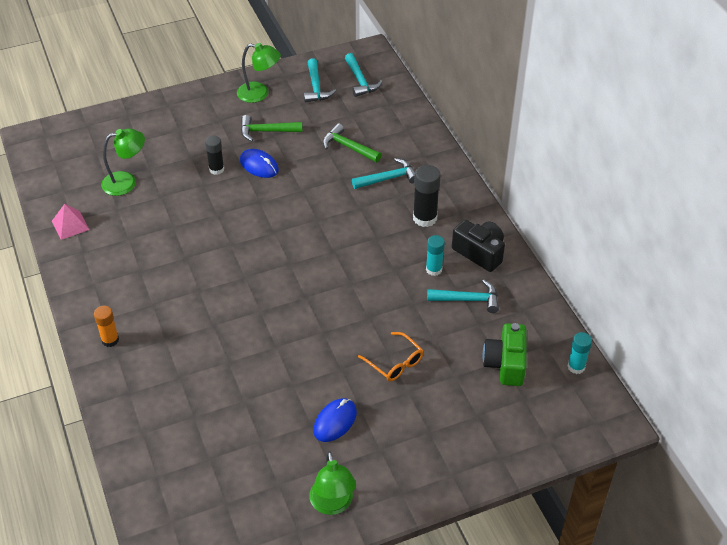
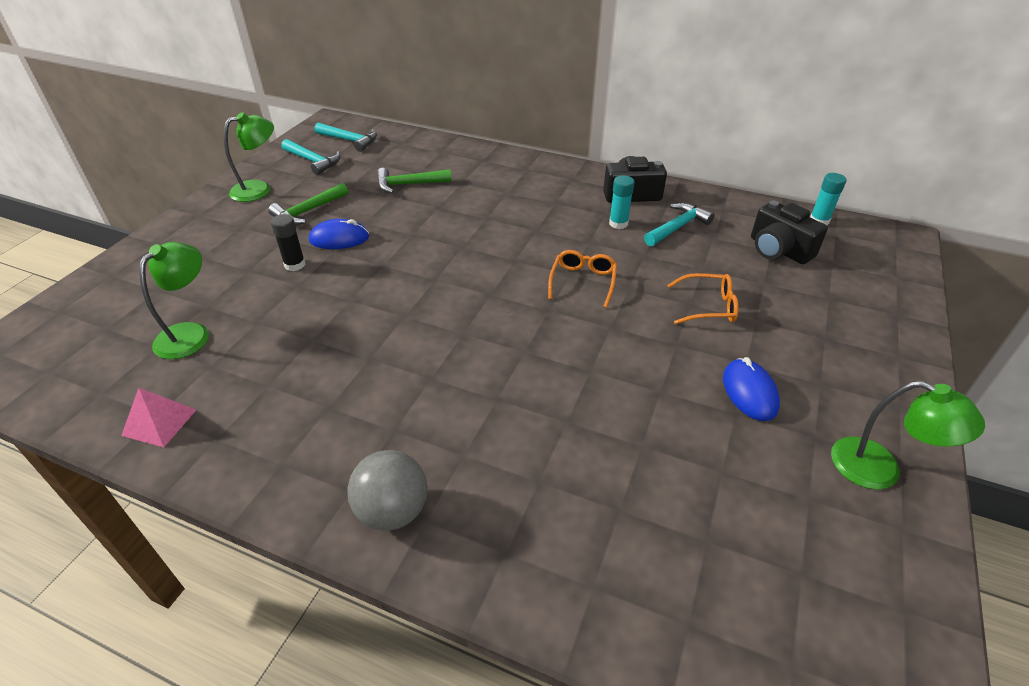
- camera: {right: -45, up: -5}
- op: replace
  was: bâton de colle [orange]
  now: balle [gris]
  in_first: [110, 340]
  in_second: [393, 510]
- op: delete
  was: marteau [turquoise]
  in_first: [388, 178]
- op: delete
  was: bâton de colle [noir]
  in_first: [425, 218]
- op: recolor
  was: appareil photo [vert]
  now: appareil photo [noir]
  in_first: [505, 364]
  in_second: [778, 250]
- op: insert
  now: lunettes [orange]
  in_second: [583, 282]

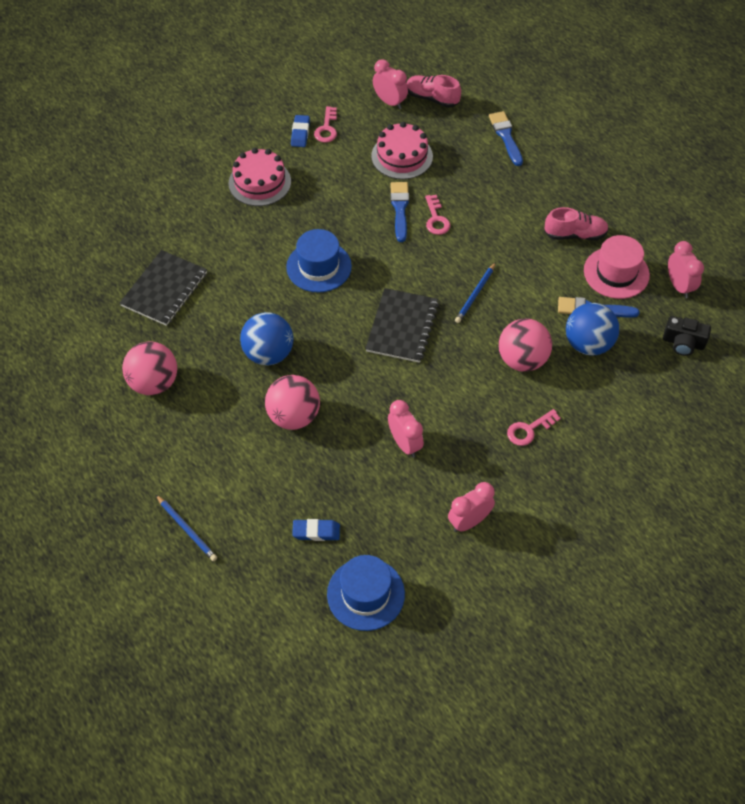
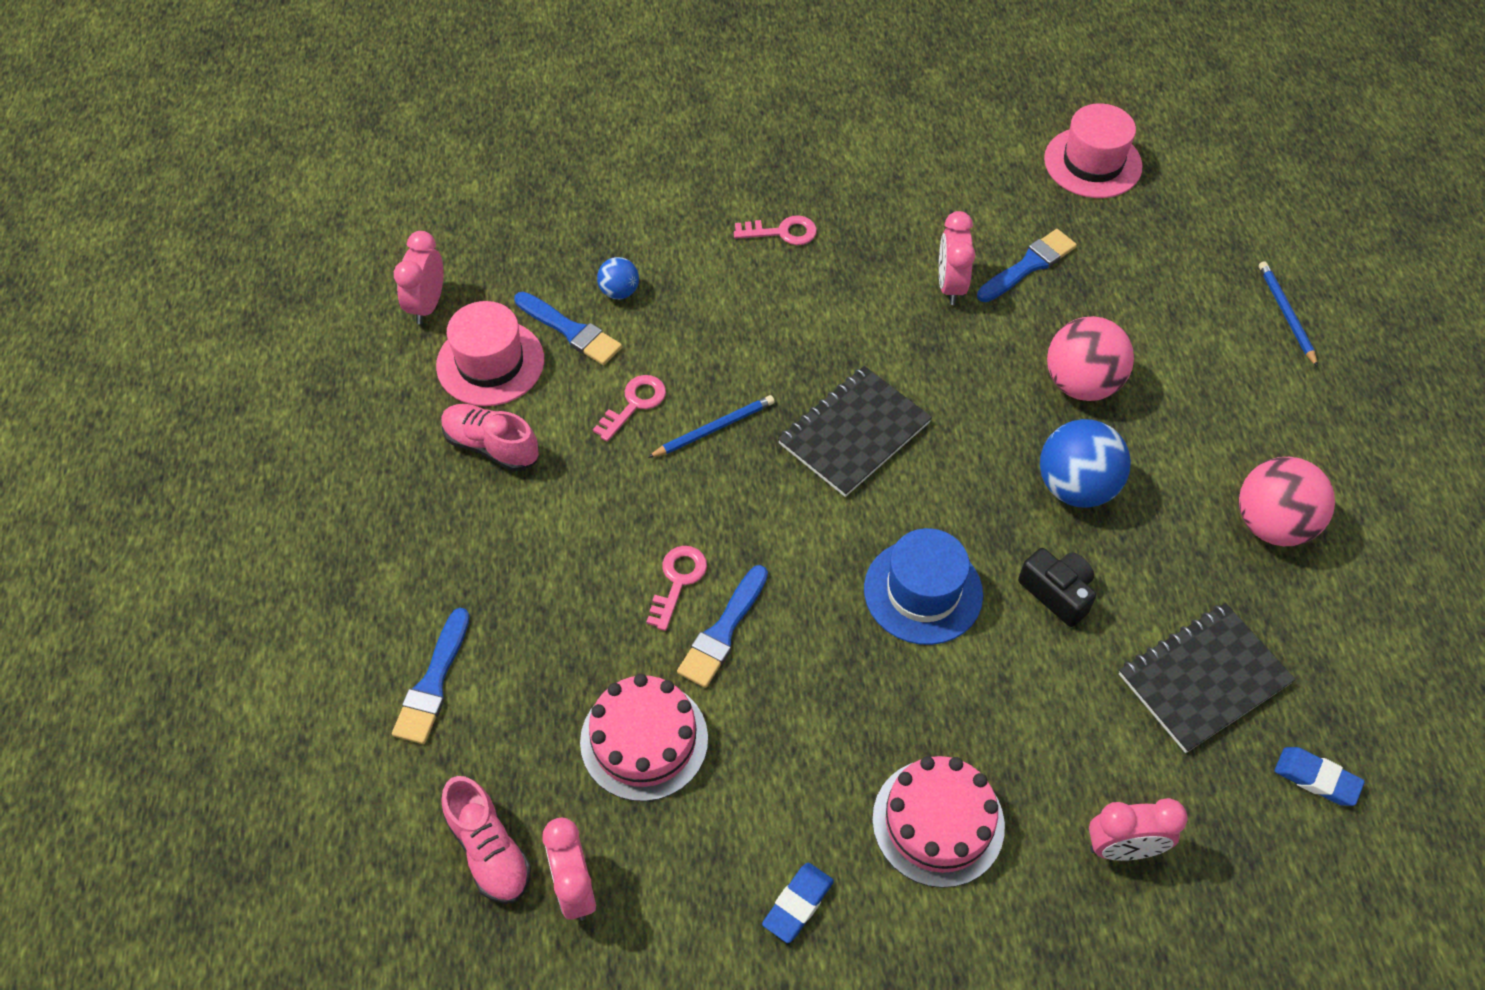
- camera: {right: -150, up: 0}
- op: move
  was: gomme [bleu]
  in_first: [316, 532]
  in_second: [1316, 779]
- op: move
  was: clé [rose]
  in_first: [327, 128]
  in_second: [634, 404]
- op: recolor
  was: chapeau [bleu]
  now: chapeau [rose]
  in_first: [365, 594]
  in_second: [1092, 163]
- op: move
  was: réveil [rose]
  in_first: [469, 521]
  in_second: [1122, 848]
- op: delete
  was: balle [rose]
  in_first: [522, 360]
- op: resize
  was: balle [bleu]
  in_first: [588, 344]
  in_second: [619, 292]
  ratio: 0.52
- op: move
  was: appareil photo [noir]
  in_first: [683, 343]
  in_second: [1057, 593]
- op: insert
  now: pinceau [bleu]
  in_second: [1029, 265]

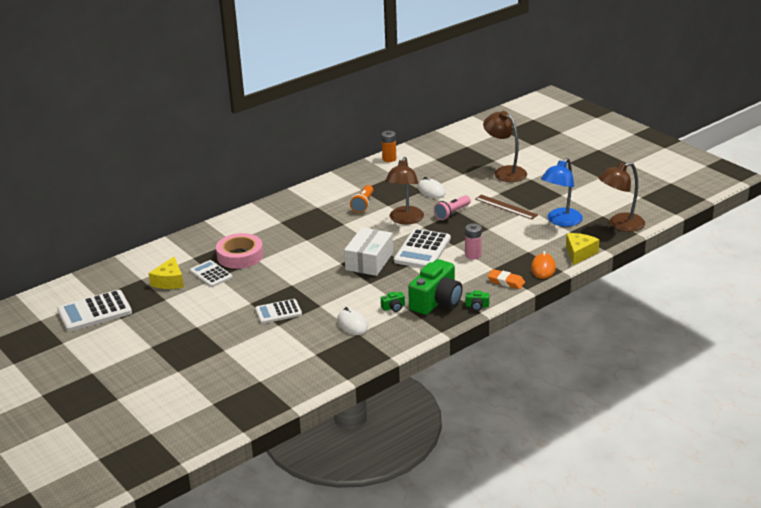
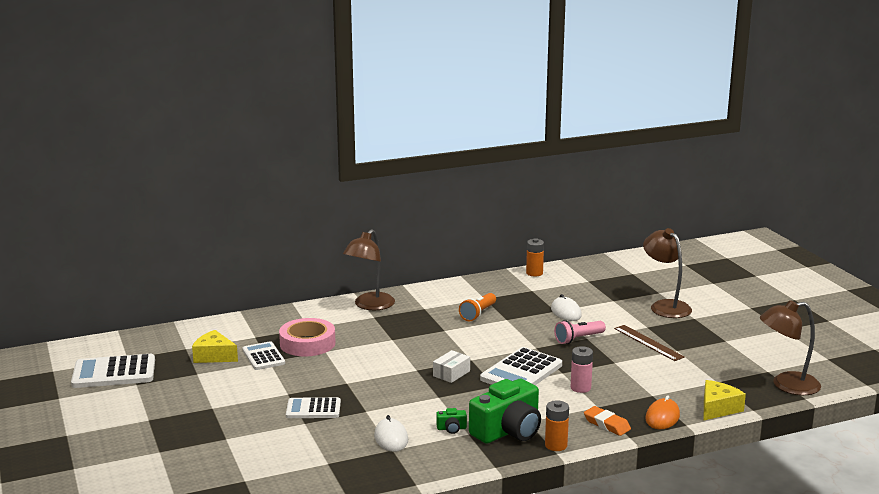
- camera: {right: 15, up: -10}
- op: rotate
  was: fromage [jaune]
  in_first: [169, 281]
  in_second: [214, 356]
  clockwise: 90
- op: resize
  was: boîte [blanc]
  in_first: [369, 261]
  in_second: [451, 373]
  ratio: 0.56
- op: move
  was: lampe [marron]
  in_first: [405, 220]
  in_second: [370, 305]
- op: replace
  was: appareil photo [vert]
  now: pile [orange]
  in_first: [477, 306]
  in_second: [556, 445]
- op: delete
  was: lampe [bleu]
  in_first: [561, 221]

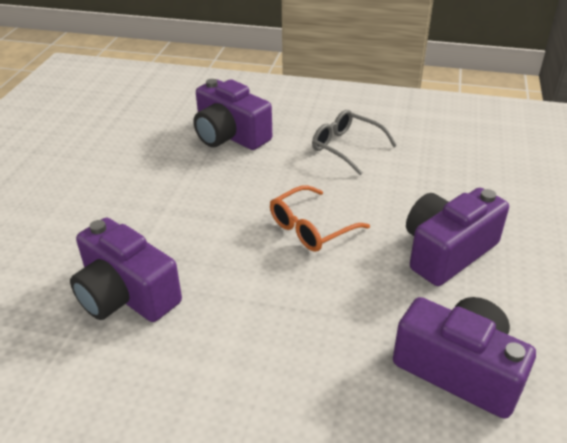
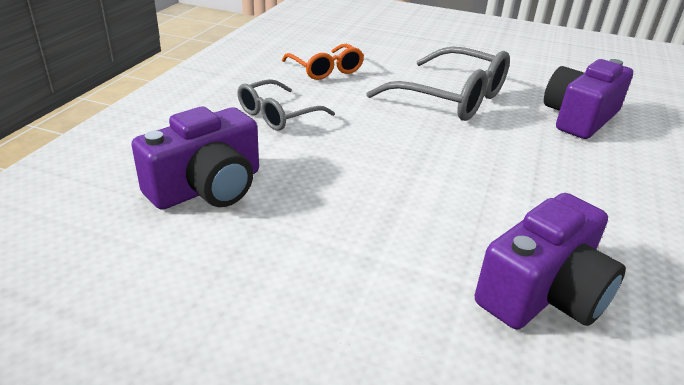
- camera: {right: -85, up: -5}
- op: move
  was: lunettes [orange]
  in_first: [311, 228]
  in_second: [326, 70]
- op: replace
  was: appareil photo [violet]
  now: lunettes [gris]
  in_first: [447, 251]
  in_second: [451, 98]

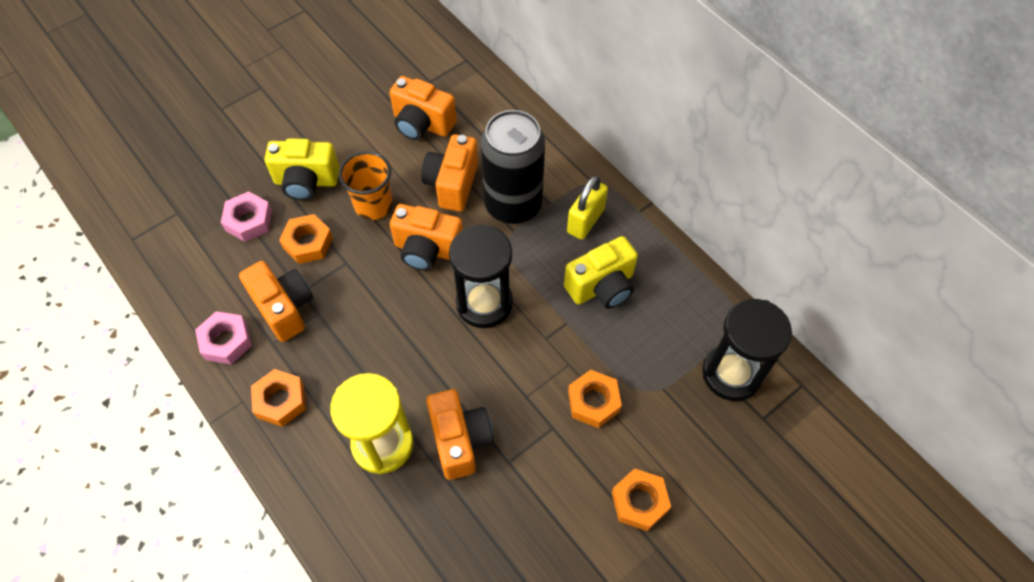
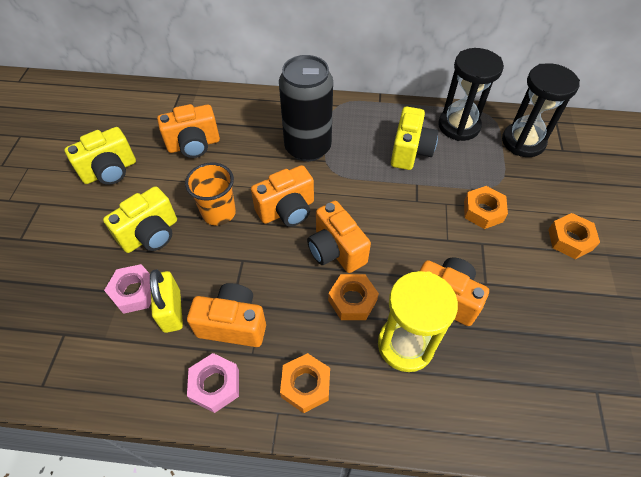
- camera: {right: -45, up: -5}
- op: move
  was: écrou [orange]
  in_first: [308, 243]
  in_second: [352, 300]
- op: move
  was: appareil photo [orange]
  in_first: [452, 184]
  in_second: [336, 250]
- op: move
  was: sablier [noir]
  in_first: [484, 303]
  in_second: [458, 126]
- op: move
  was: cadenas [jaune]
  in_first: [585, 221]
  in_second: [172, 311]
- op: insert
  now: appareil photo [jaune]
  in_second: [110, 171]

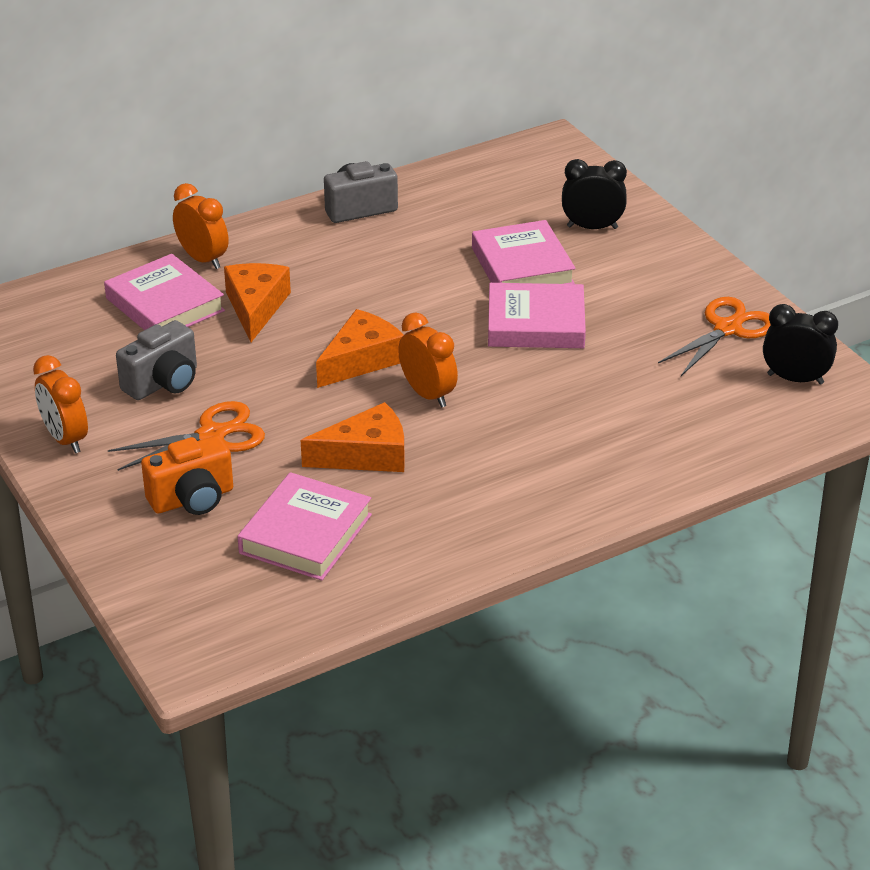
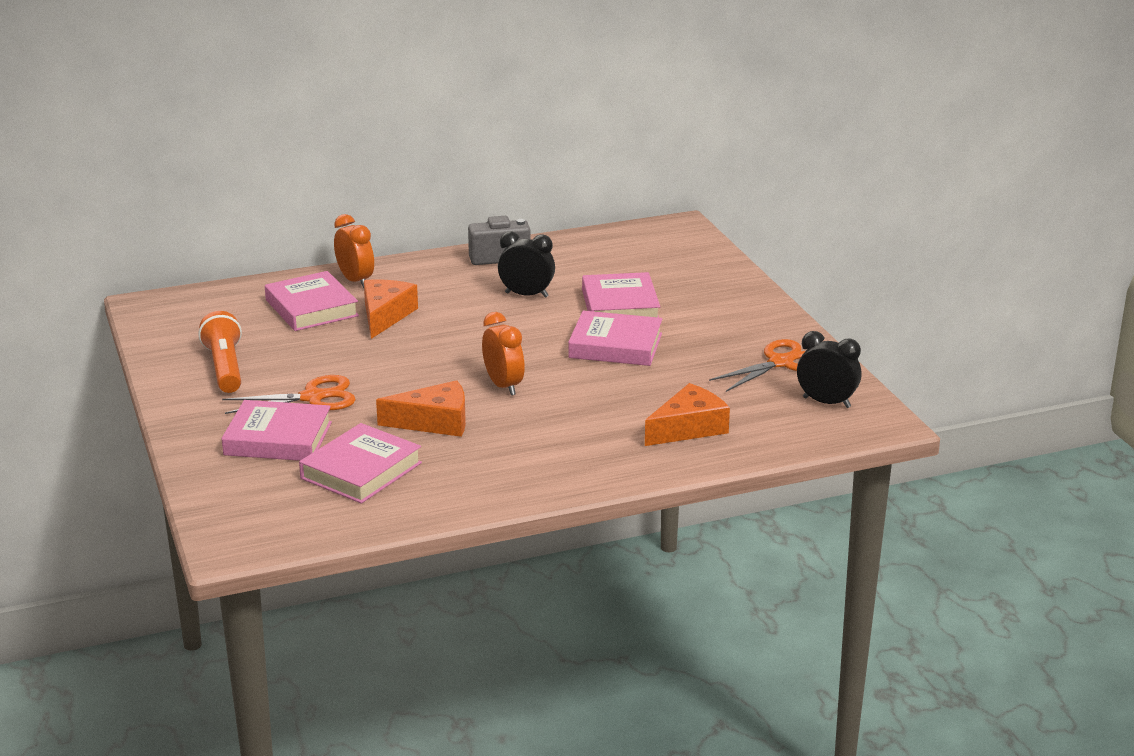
- camera: {right: 10, up: -10}
- op: delete
  was: réveil [orange]
  in_first: [65, 439]
- op: delete
  was: appareil photo [gris]
  in_first: [163, 383]
- op: replace
  was: appareil photo [orange]
  now: livre [rose]
  in_first: [192, 499]
  in_second: [278, 439]
- op: move
  was: fromage [orange]
  in_first: [361, 360]
  in_second: [688, 428]
- op: move
  was: réveil [noir]
  in_first: [592, 227]
  in_second: [526, 295]
- op: insert
  now: lampe de poche [orange]
  in_second: [225, 368]

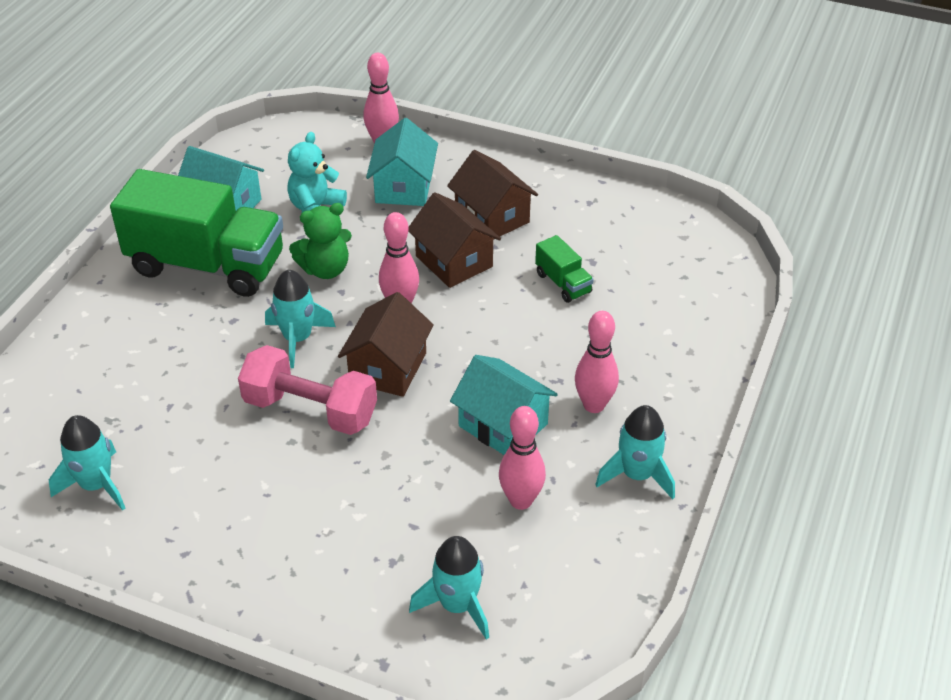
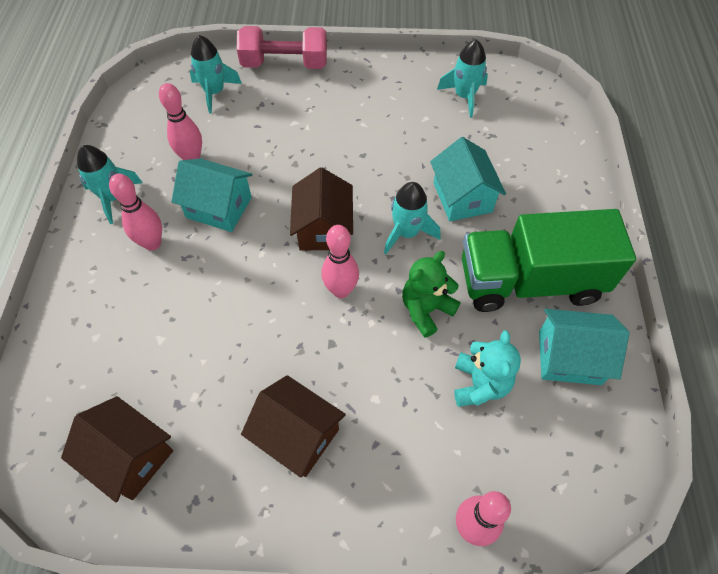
- camera: {right: 160, up: 15}
- op: move
  was: haltère [rose]
  in_first: [310, 410]
  in_second: [285, 64]
- op: move
  was: maison [turquoise]
  in_first: [404, 187]
  in_second: [462, 197]
- op: move
  was: maison [marron]
  in_first: [454, 261]
  in_second: [130, 457]
- op: delete
  was: camion [vert]
  in_first: [563, 283]

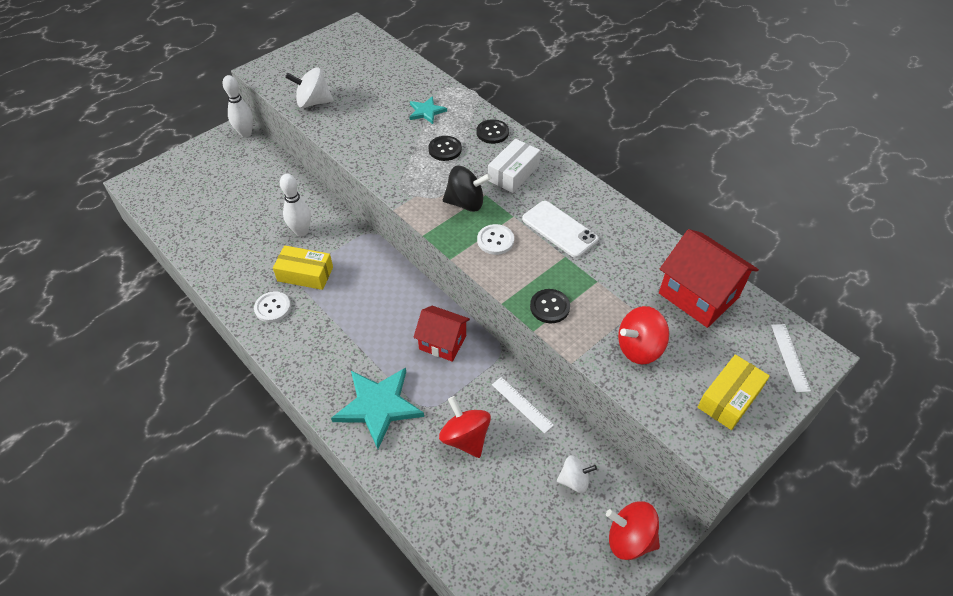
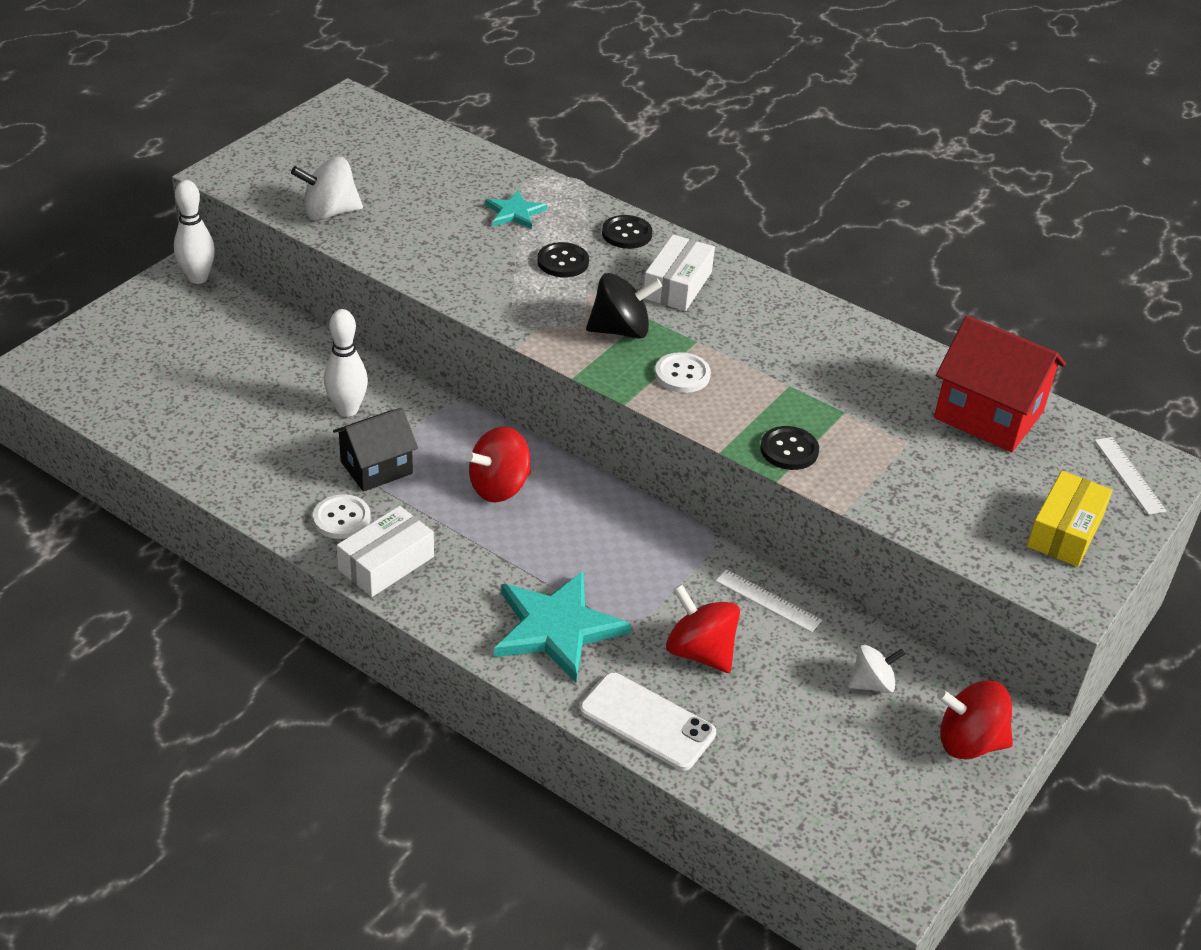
- camera: {right: -15, up: -10}
- op: replace
  was: boîte [jaune]
  now: maison [noir]
  in_first: [305, 274]
  in_second: [376, 467]
- op: delete
  was: maison [rouge]
  in_first: [442, 342]
- op: move
  was: téléphone [blanc]
  in_first: [559, 229]
  in_second: [647, 722]
- op: move
  was: toupie [rouge]
  in_first: [639, 348]
  in_second: [499, 487]
- op: insert
  now: boîte [blanc]
  in_second: [386, 563]

